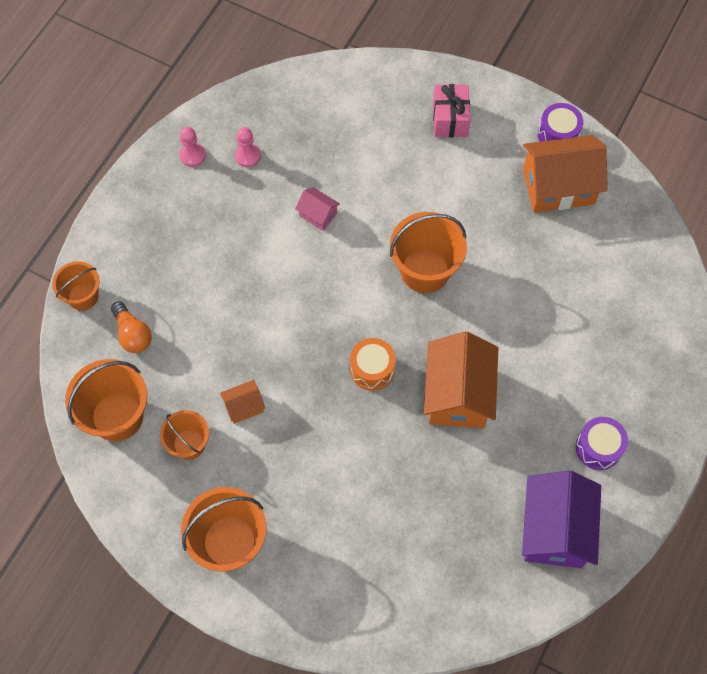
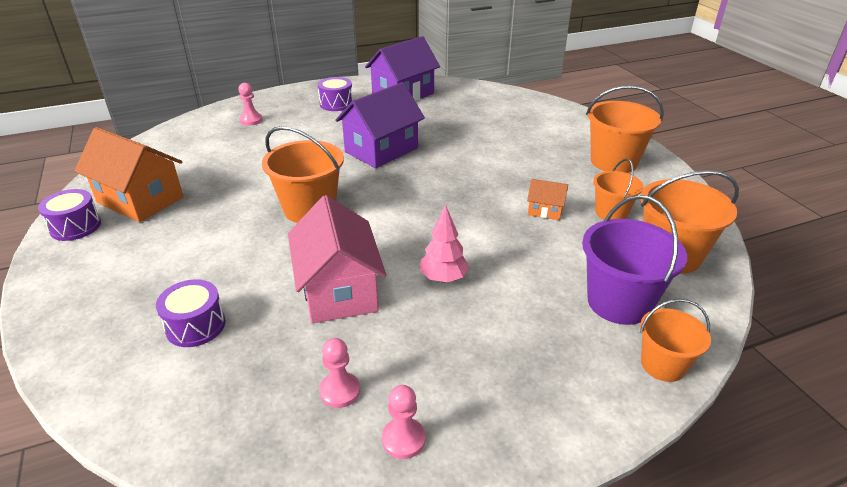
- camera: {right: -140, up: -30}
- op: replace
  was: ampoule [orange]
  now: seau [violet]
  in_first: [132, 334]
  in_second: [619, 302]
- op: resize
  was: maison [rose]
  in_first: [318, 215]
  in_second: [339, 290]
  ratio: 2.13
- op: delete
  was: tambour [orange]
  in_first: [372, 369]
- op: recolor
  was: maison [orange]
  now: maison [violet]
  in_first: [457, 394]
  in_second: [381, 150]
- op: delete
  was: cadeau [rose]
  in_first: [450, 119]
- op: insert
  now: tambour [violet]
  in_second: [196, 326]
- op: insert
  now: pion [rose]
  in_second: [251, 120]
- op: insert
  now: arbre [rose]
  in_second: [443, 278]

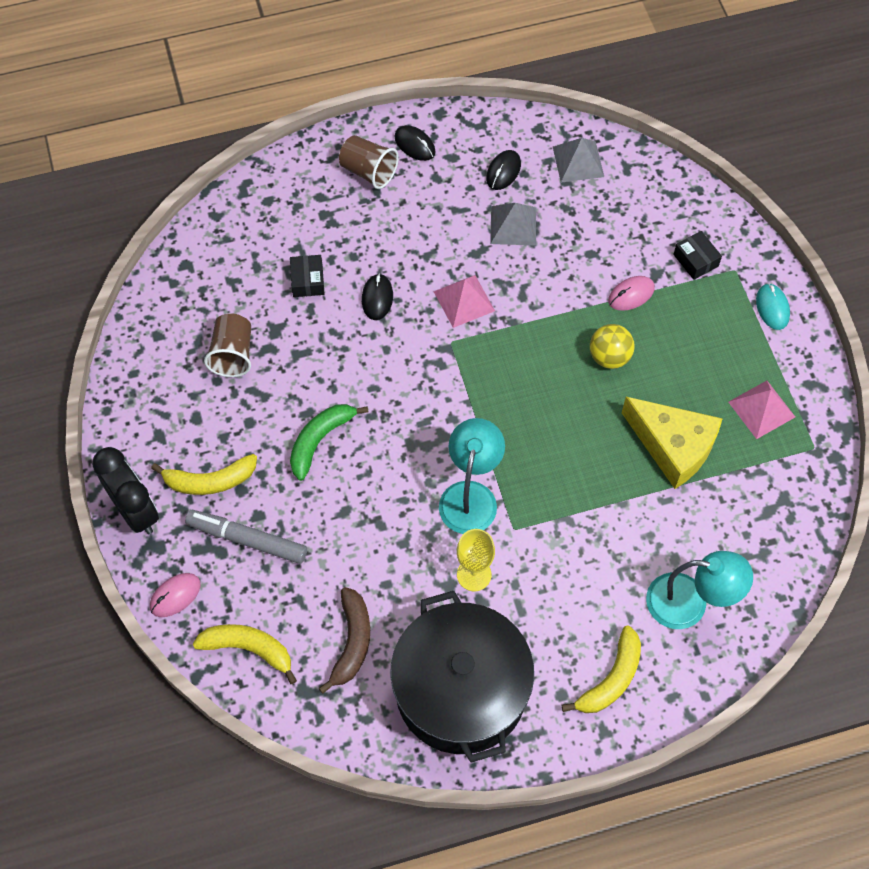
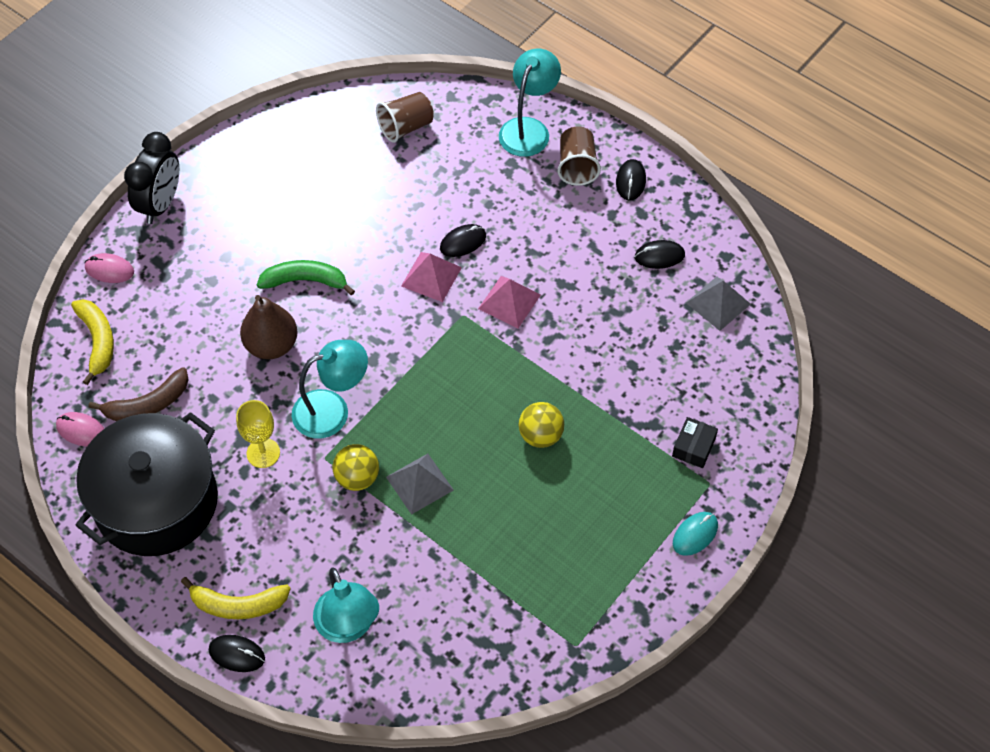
- camera: {right: 55, up: -5}
- op: delete
  was: banane [jaune]
  in_first: [210, 481]
- op: delete
  was: feutre [gris]
  in_first: [247, 539]
- op: move
  was: gobelet [marron]
  in_first: [233, 354]
  in_second: [406, 127]
- op: delete
  was: boîte [noir]
  in_first: [308, 281]
- op: move
  was: pyramide [gris]
  in_first: [513, 225]
  in_second: [419, 483]
- op: move
  was: souris [rose]
  in_first: [631, 294]
  in_second: [81, 430]
- op: delete
  was: fromage [jaune]
  in_first: [673, 447]
- op: move
  was: pyramide [rose]
  in_first: [761, 409]
  in_second: [431, 276]
- op: insert
  now: souris [noir]
  in_second: [237, 654]
- op: insert
  now: poire [marron]
  in_second: [271, 345]
- op: insert
  now: balle [jaune]
  in_second: [357, 478]
- op: insert
  now: lampe [turquoise]
  in_second: [528, 129]

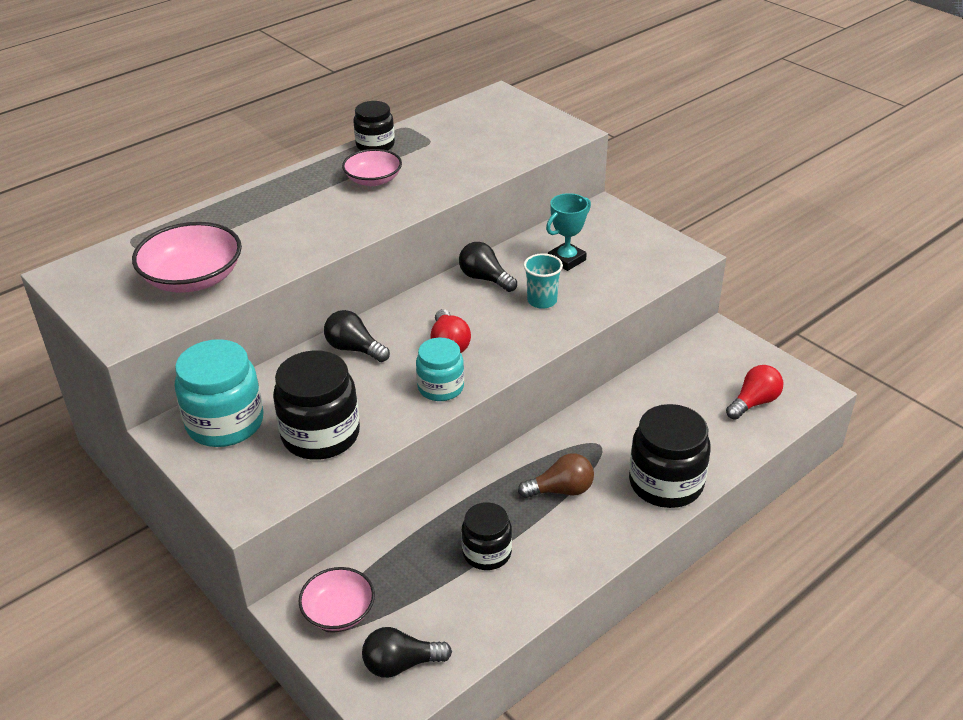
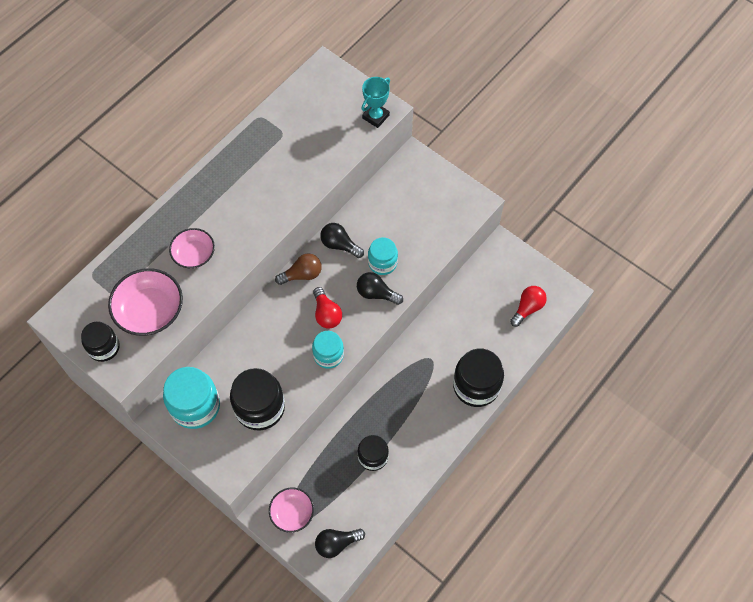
- camera: {right: -10, up: 25}
- op: move
  was: ampoule [noir]
  in_first: [354, 349]
  in_second: [376, 293]
- op: move
  was: bol [rose]
  in_first: [373, 180]
  in_second: [194, 254]
- op: move
  was: bocal [noir]
  in_first: [375, 145]
  in_second: [104, 347]
- op: move
  was: ampoule [marron]
  in_first: [561, 490]
  in_second: [302, 274]
- op: replace
  was: gobelet [turquoise]
  now: bocal [turquoise]
  in_first: [542, 301]
  in_second: [382, 263]
- op: move
  was: trophée [turquoise]
  in_first: [566, 260]
  in_second: [375, 117]

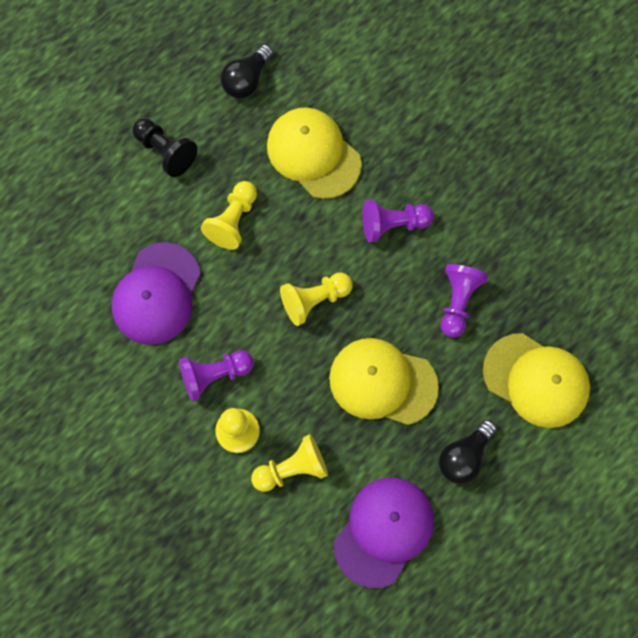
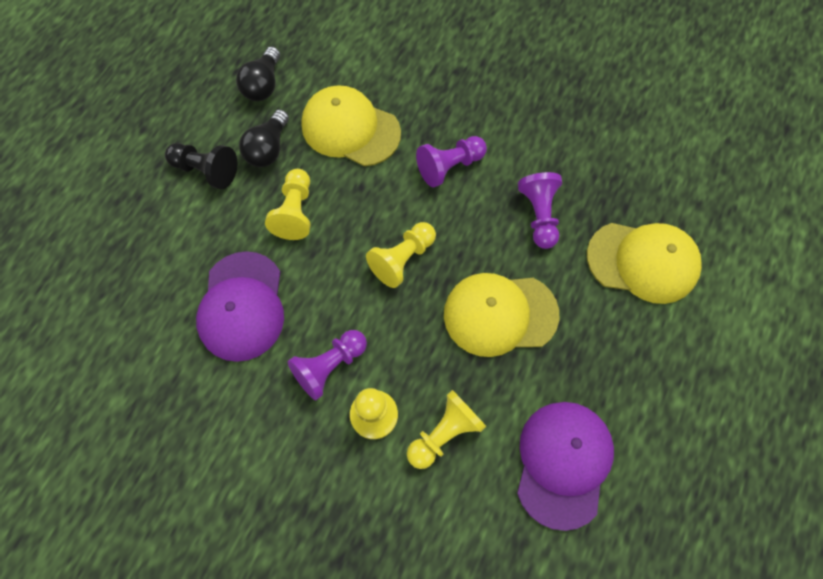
- camera: {right: -20, up: -5}
- op: move
  was: ampoule [noir]
  in_first: [464, 456]
  in_second: [268, 149]

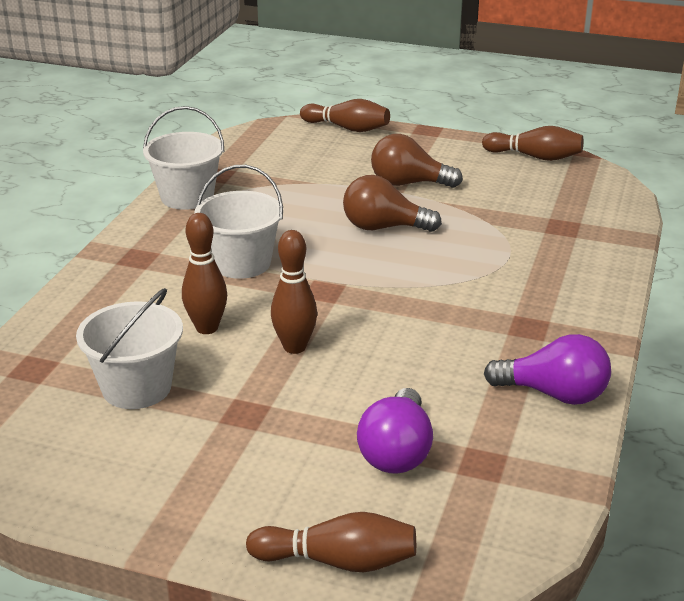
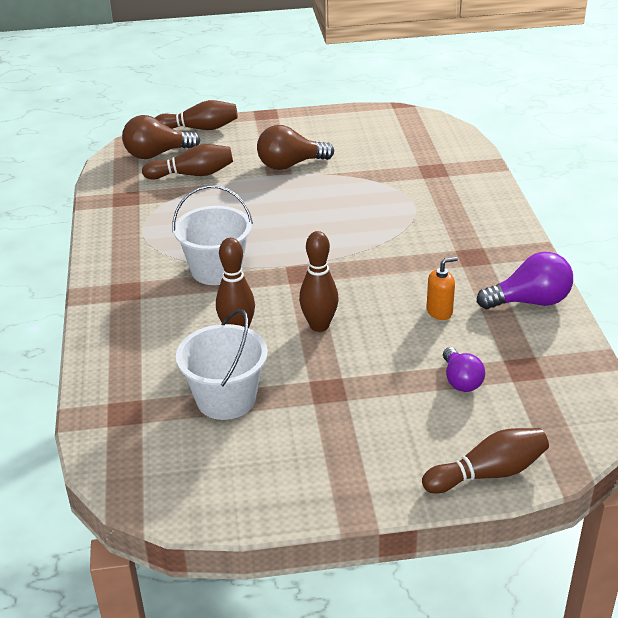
- camera: {right: -25, up: 5}
- op: delete
  was: seau [blanc]
  in_first: [187, 197]
- op: move
  was: ampoule [marron]
  in_first: [383, 227]
  in_second: [157, 154]
- op: resize
  was: ampoule [violet]
  in_first: [397, 452]
  in_second: [461, 380]
  ratio: 0.65
- op: move
  was: quille [marron]
  in_first: [535, 157]
  in_second: [192, 174]
- op: insert
  now: distributeur de savon [orange]
  in_second: [439, 311]

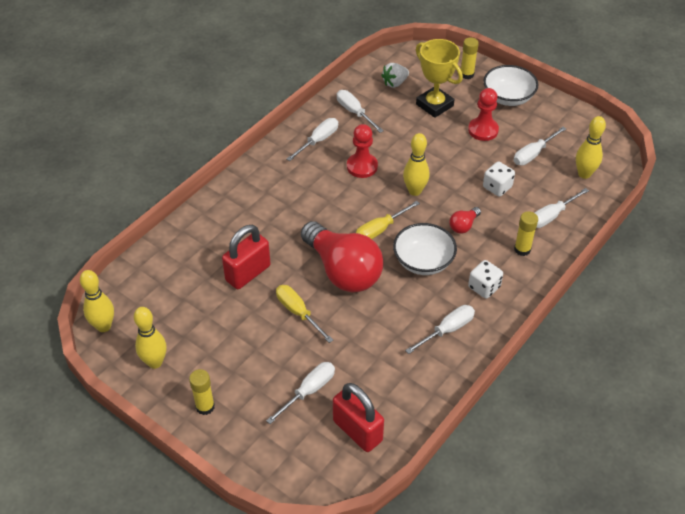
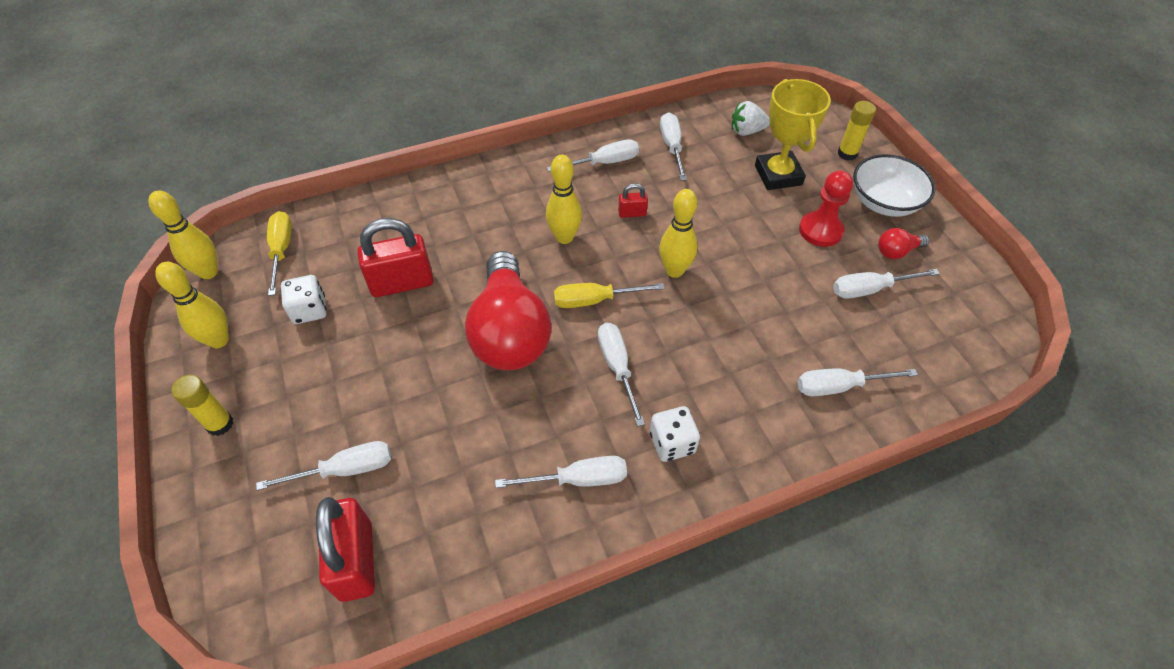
- camera: {right: 30, up: 5}
- op: move
  was: tournevis [jaune]
  in_first: [298, 312]
  in_second: [281, 250]
- op: replace
  was: pion [rouge]
  now: cadenas [rouge]
  in_first: [362, 166]
  in_second: [632, 213]
- op: replace
  was: bol [blanc]
  now: tournevis [blanc]
  in_first: [423, 261]
  in_second: [617, 367]
- op: move
  was: ampoule [rouge]
  in_first: [463, 226]
  in_second: [897, 251]
- op: move
  was: dé [blanc]
  in_first: [497, 187]
  in_second: [309, 310]
- op: delete
  was: bâton de colle [jaune]
  in_first: [522, 249]
- op: move
  was: quille [jaune]
  in_first: [584, 174]
  in_second: [564, 237]

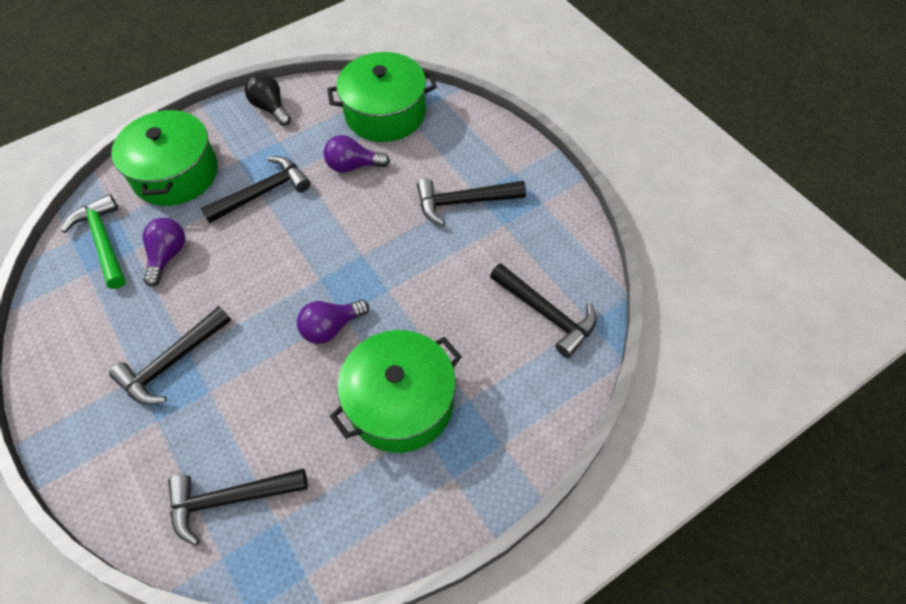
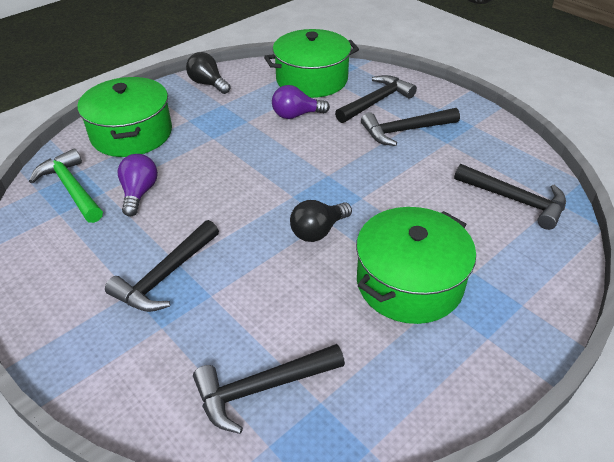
- camera: {right: -10, up: -15}
- op: move
  was: marteau [noir]
  in_first: [263, 192]
  in_second: [376, 101]
- op: recolor
  was: ampoule [violet]
  now: ampoule [noir]
  in_first: [331, 327]
  in_second: [318, 231]

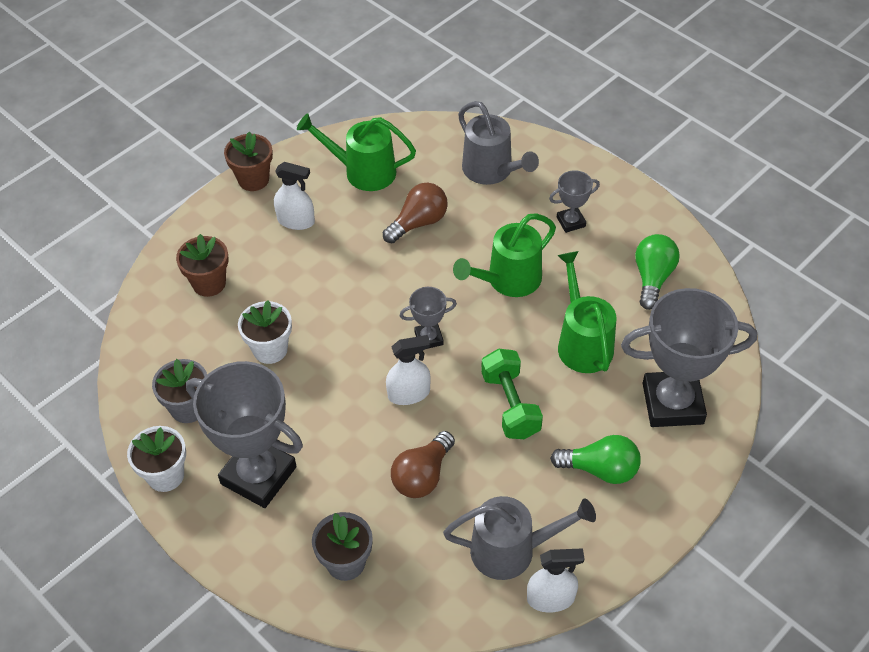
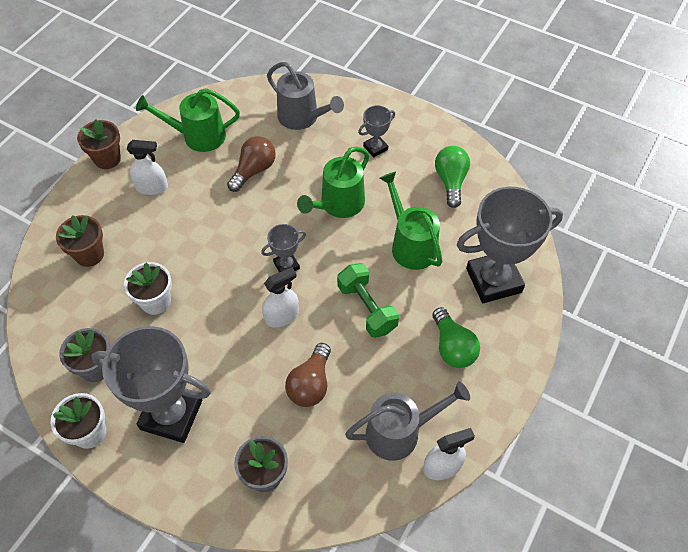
- camera: {right: -15, up: 5}
- op: rotate
  was: ampoule [vert]
  in_first: [600, 469]
  in_second: [452, 347]
  clockwise: 75

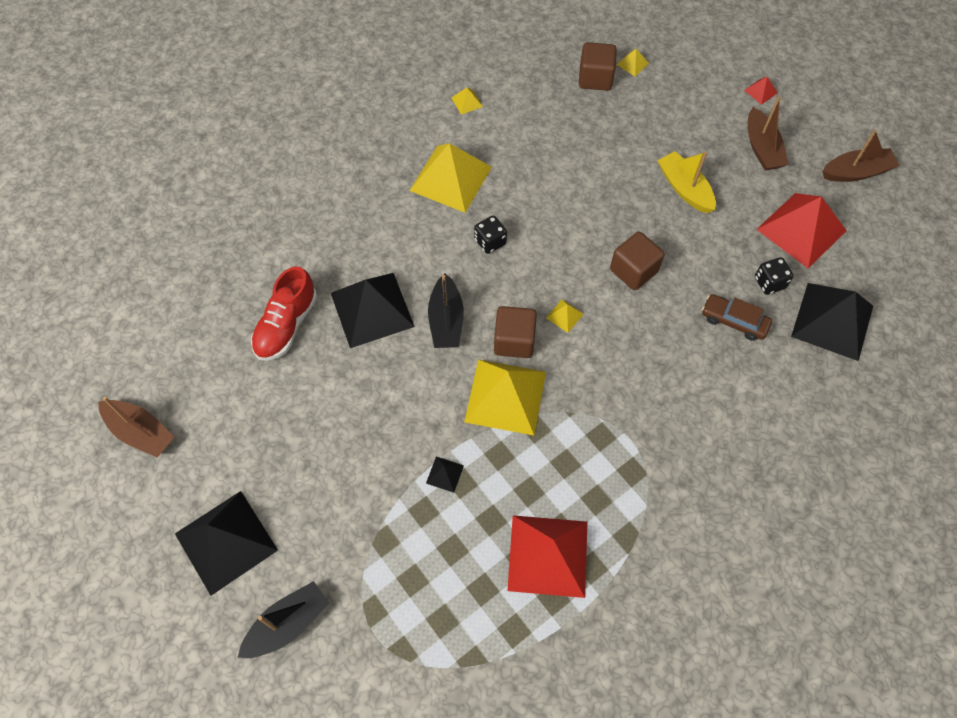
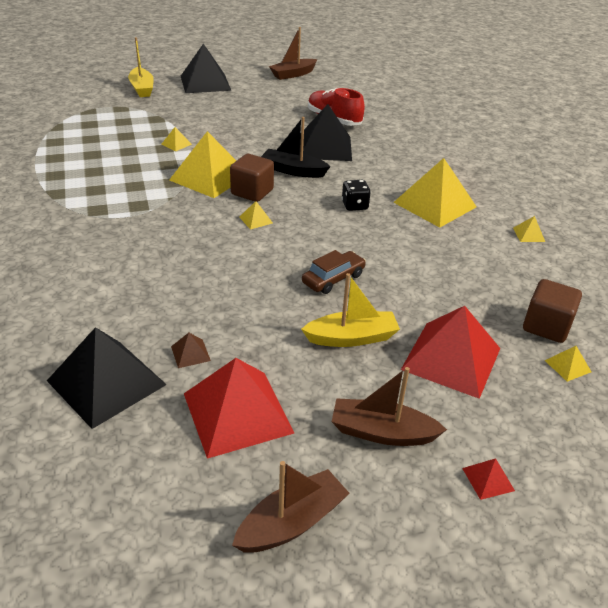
- camera: {right: 110, up: -25}
- op: recolor
  was: bateau [noir]
  now: bateau [jaune]
  in_first: [287, 624]
  in_second: [142, 88]
- op: recolor
  was: pyramide [noir]
  now: pyramide [jaune]
  in_first: [444, 474]
  in_second: [176, 144]
- op: move
  was: pyramide [rouge]
  in_first: [548, 555]
  in_second: [451, 358]
- op: delete
  was: cube [marron]
  in_first: [633, 271]
- op: move
  was: voiture [marron]
  in_first: [734, 321]
  in_second: [333, 279]
- op: replace
  was: dé [noir]
  now: pyramide [marron]
  in_first: [769, 283]
  in_second: [190, 353]
- op: rotate
  was: bateau [marron]
  in_first: [856, 172]
  in_second: [291, 523]
  clockwise: -135

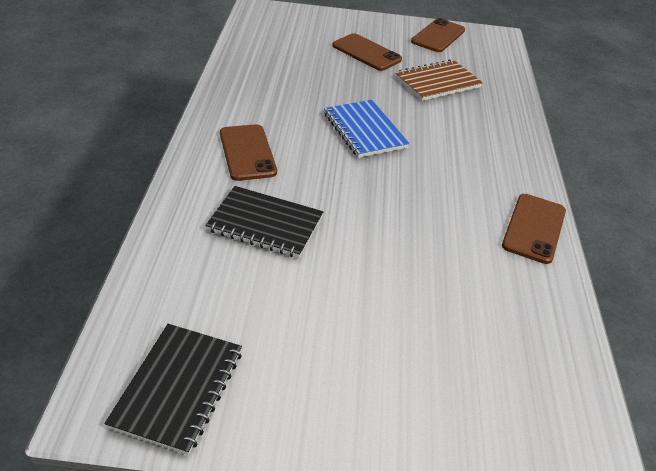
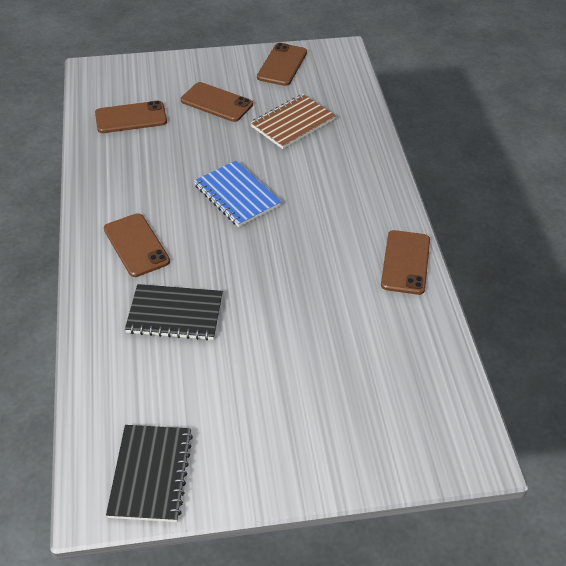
- camera: {right: -10, up: 5}
- op: insert
  now: téléphone [marron]
  in_second: [131, 118]

